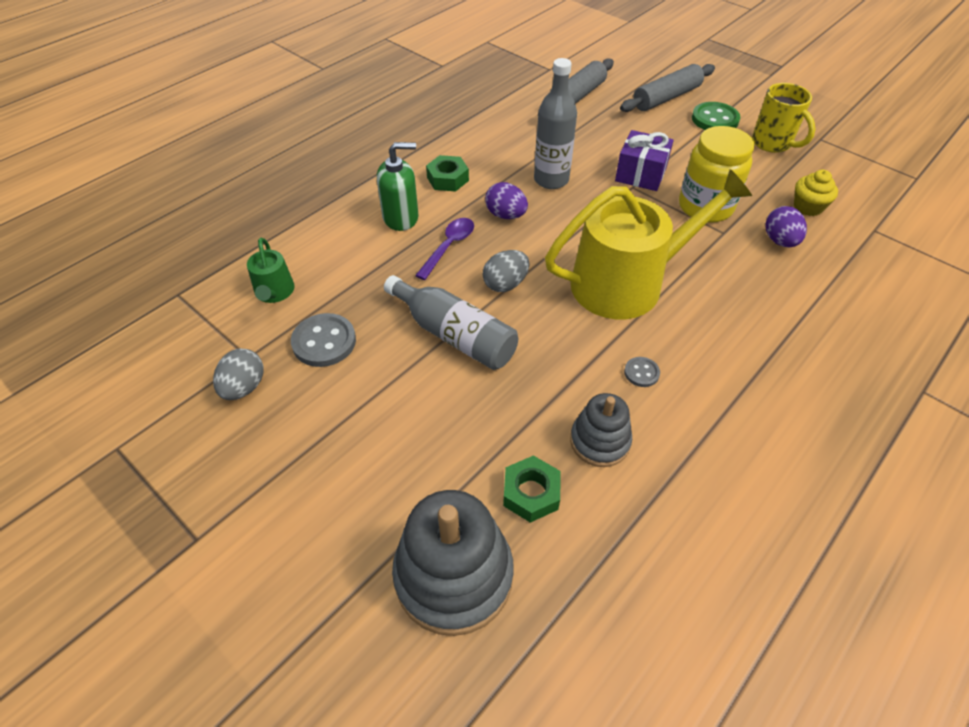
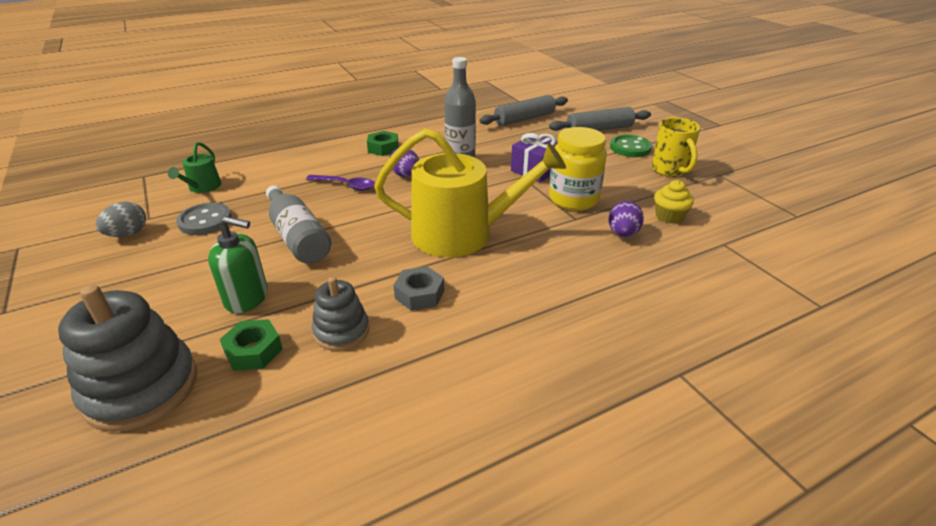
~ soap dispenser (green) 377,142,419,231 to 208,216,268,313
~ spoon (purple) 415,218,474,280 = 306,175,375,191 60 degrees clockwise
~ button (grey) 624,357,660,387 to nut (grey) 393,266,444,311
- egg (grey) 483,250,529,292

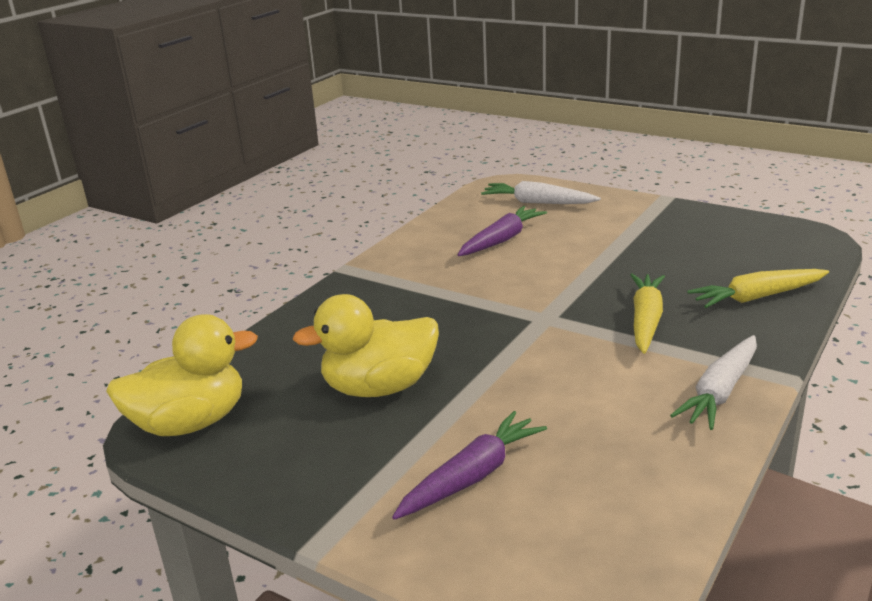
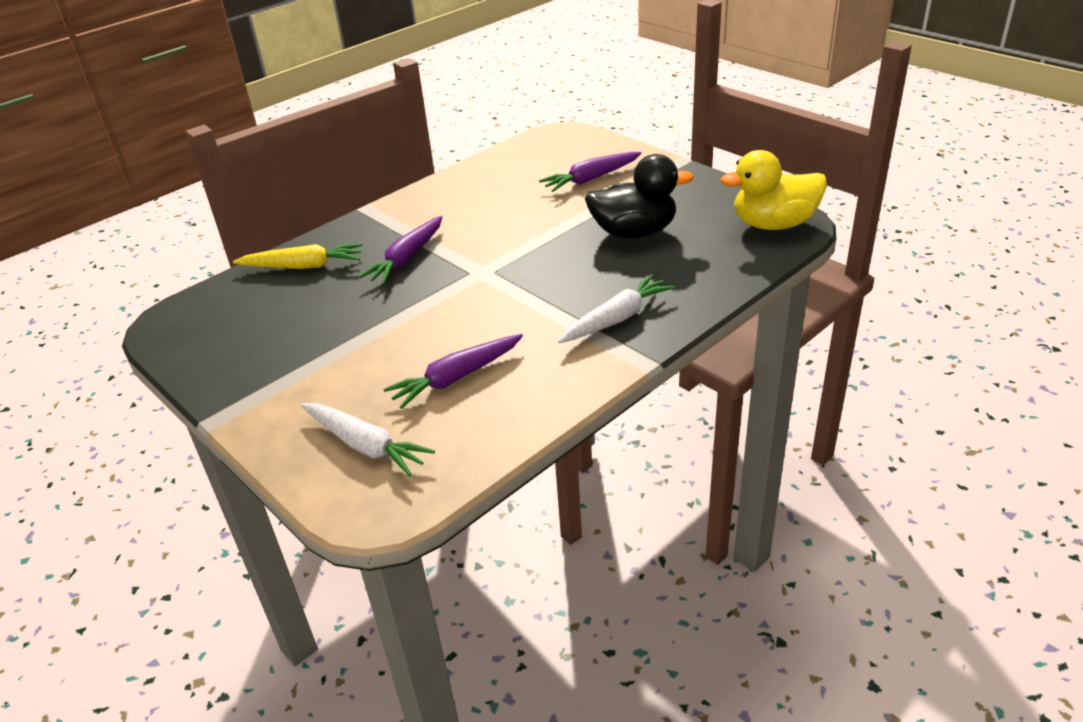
~ carrot (yellow) 630,274,665,354 to carrot (purple) 359,216,442,284
~ carrot (white) 670,335,757,430 to 558,274,675,344
~ duck (yellow) 293,294,439,397 to duck (black) 585,154,694,239

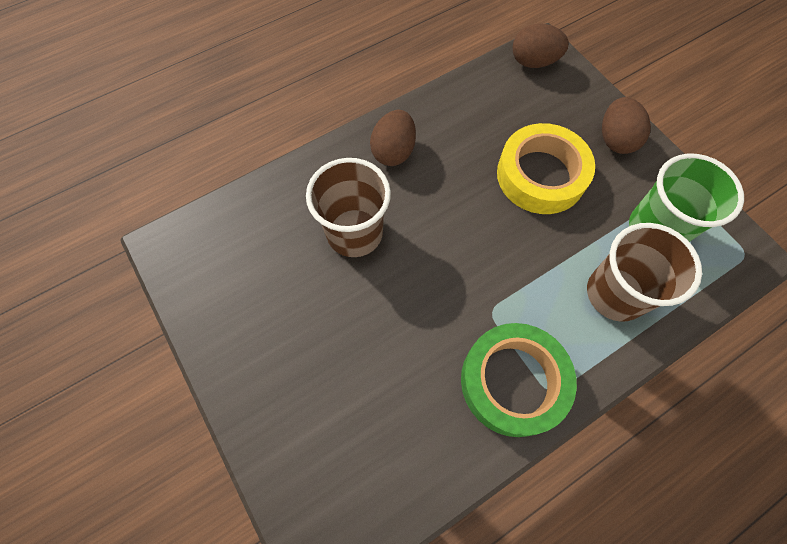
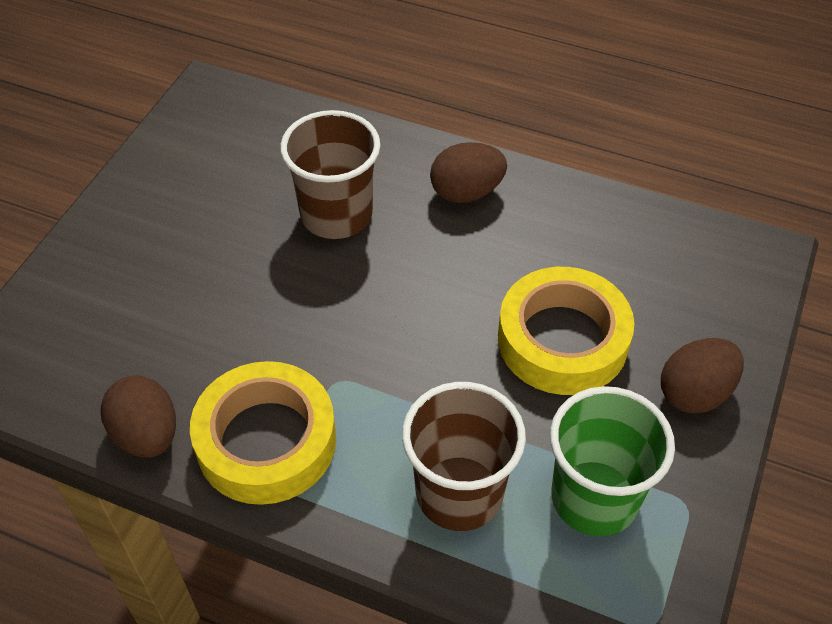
~ egg (brown) 513,24,569,68 to 101,375,176,458
~ tape (green) 461,323,577,437 to tape (yellow) 190,361,336,505

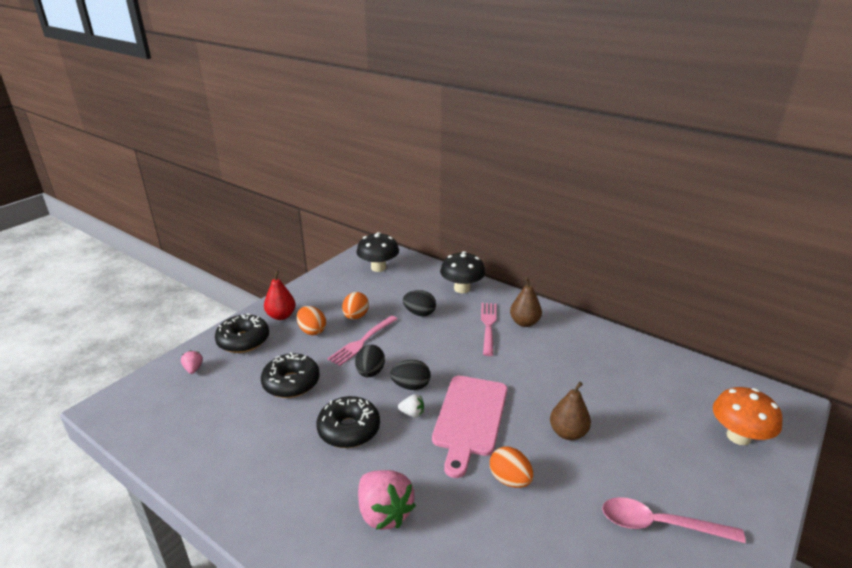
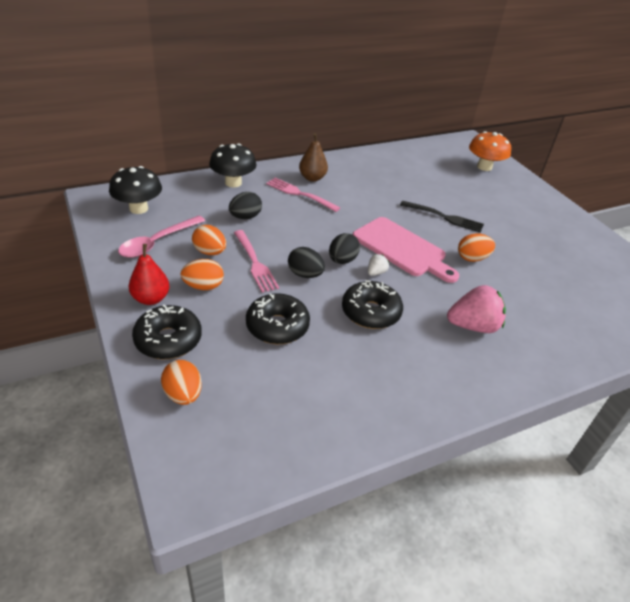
~ spoon (pink) 602,497,746,543 to 118,216,205,258
~ strawberry (pink) 181,350,203,374 to egg (orange) 161,360,202,405
~ pear (brown) 550,382,591,440 to fork (black) 400,201,484,233

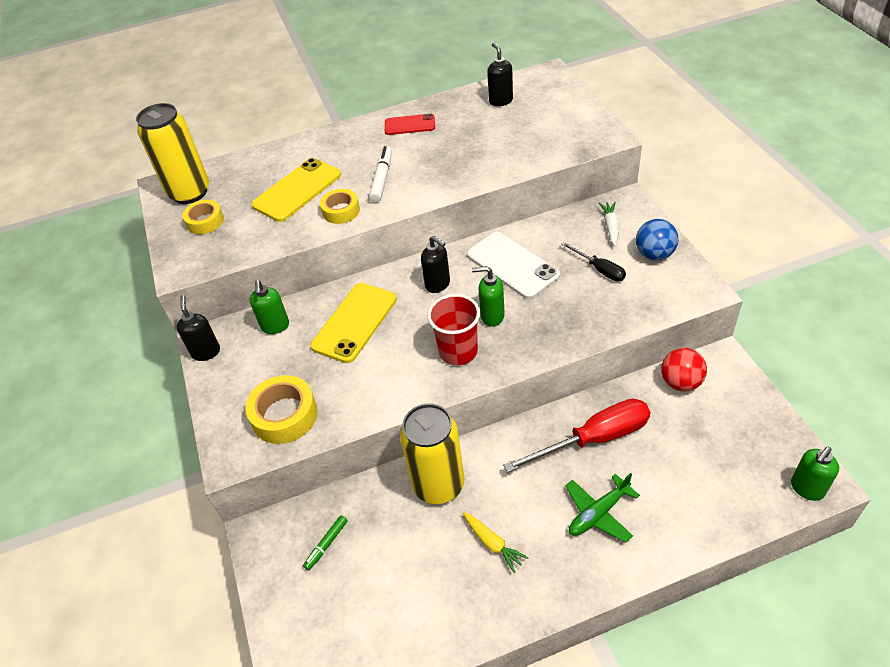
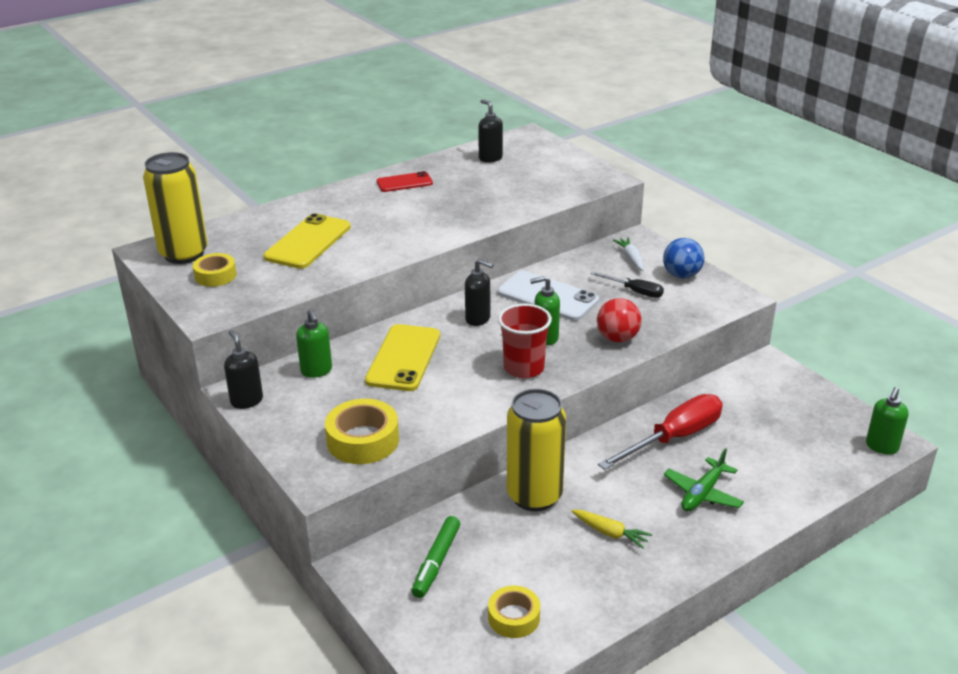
~ marker (green) 303,515,348,570 = 412,516,460,598 x1.54
~ tape (yellow) 320,189,360,224 to 488,586,540,638
~ ball (red) 661,348,707,392 to 597,298,642,342
- marker (white) 369,146,392,203

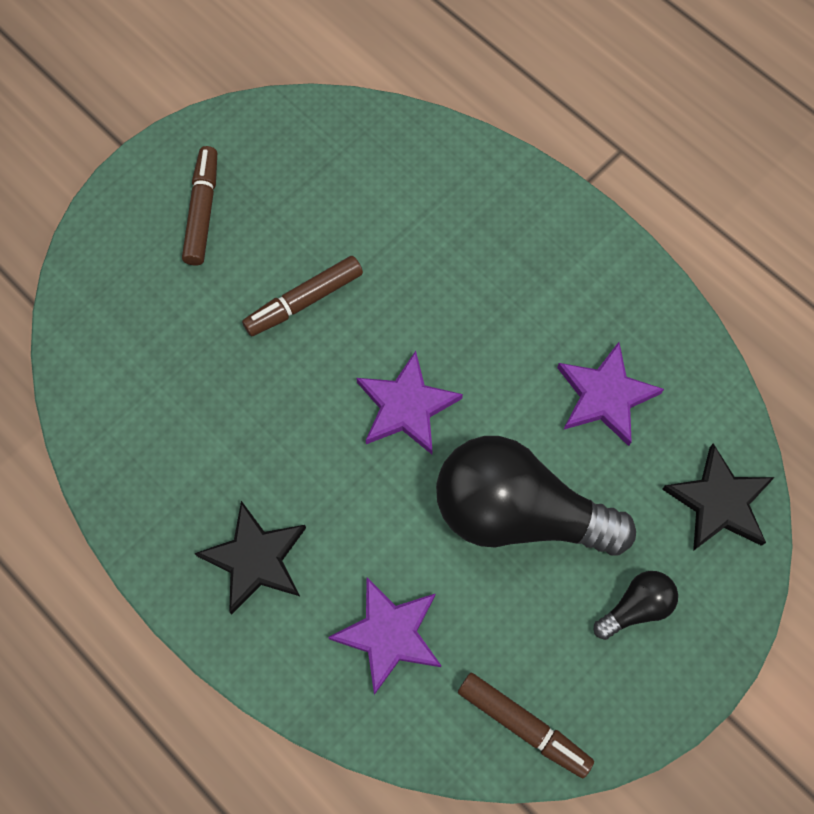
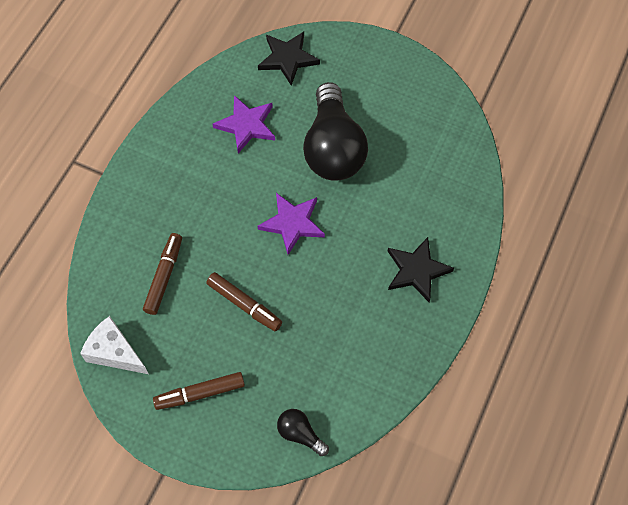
+ cheese (white) 80,316,148,374
~ marker (brown) 458,673,594,778 to 143,233,182,315
~ light bulb (black) 594,571,678,640 to 277,409,329,456
- star (purple) 328,577,441,695

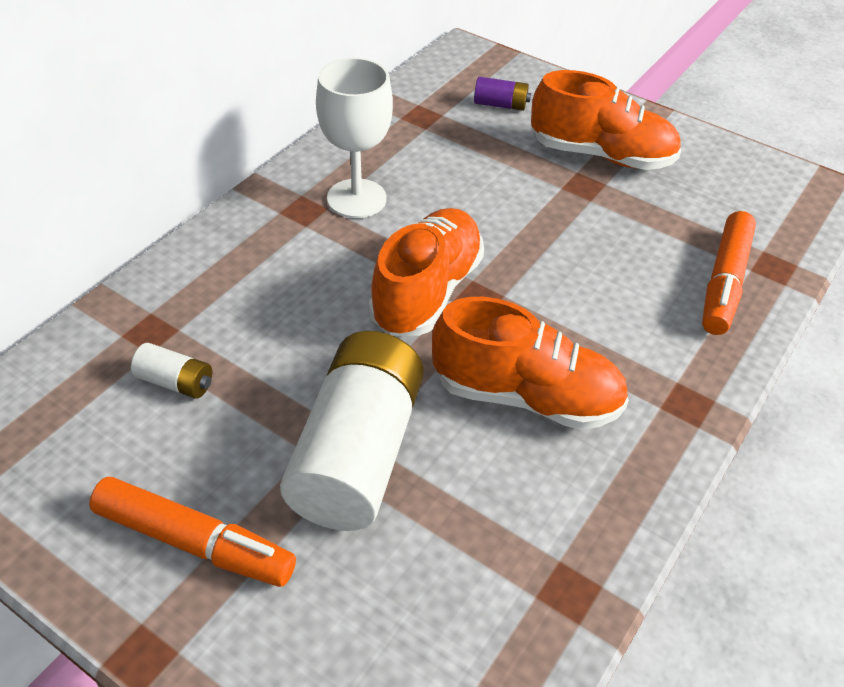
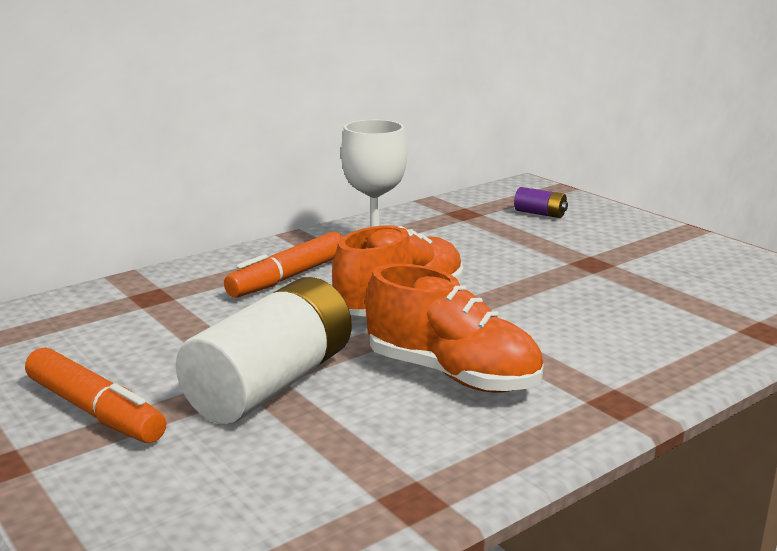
~ marker (orange) 702,211,756,335 to 224,232,343,298
- battery (white) 131,343,212,399
- shoe (orange) 531,70,681,170

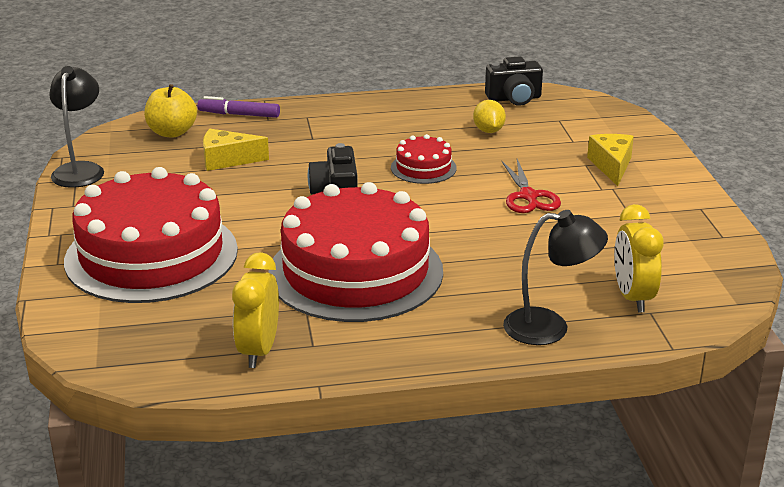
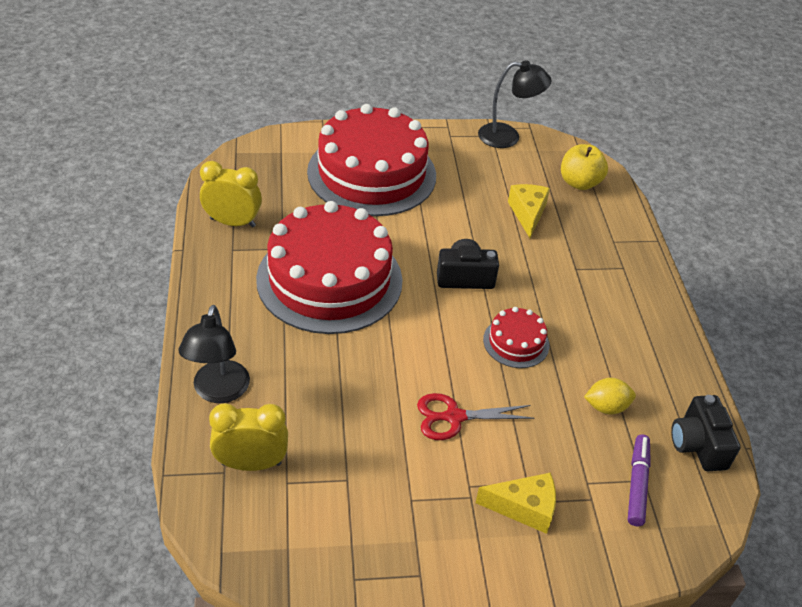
~ marker (purple) 197,96,280,118 to 628,435,651,526

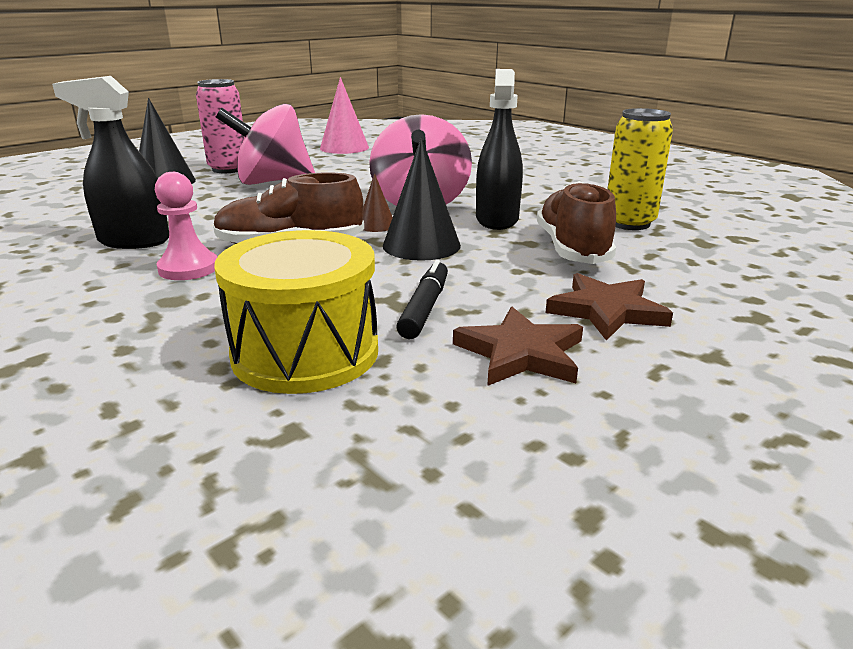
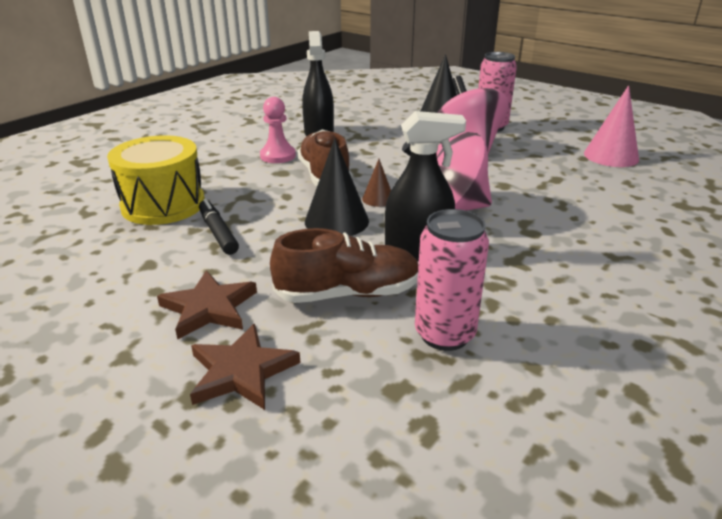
~ star (brown) 453,307,583,386 to 190,324,300,410
~ marker (black) 396,260,448,339 = 199,199,239,255 120 degrees counterclockwise
~ can (yellow) 608,108,673,230 to can (pink) 415,209,489,351

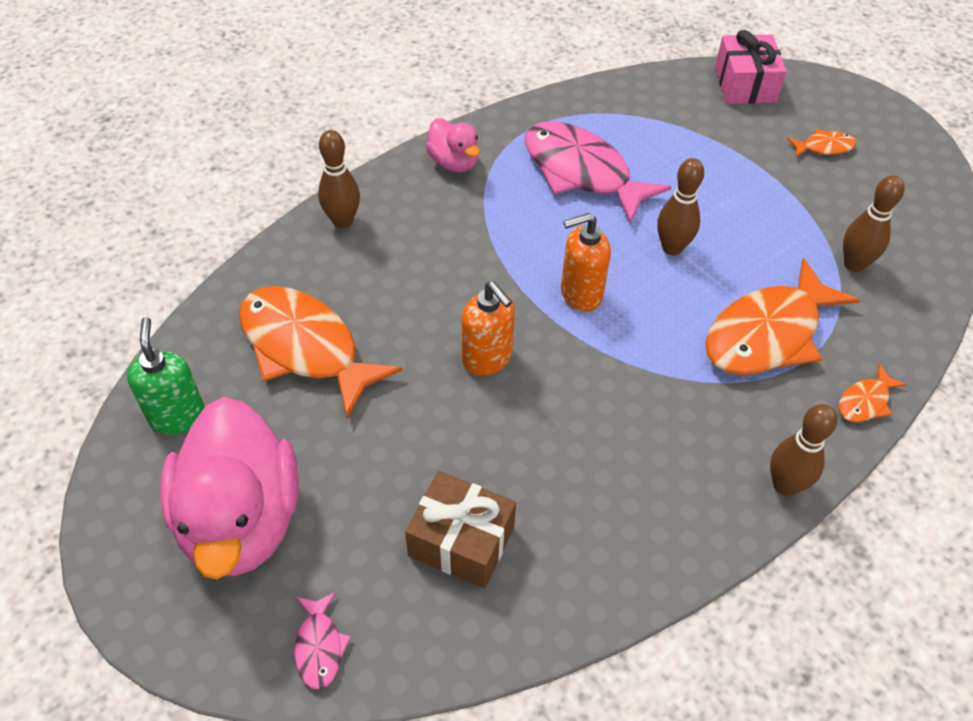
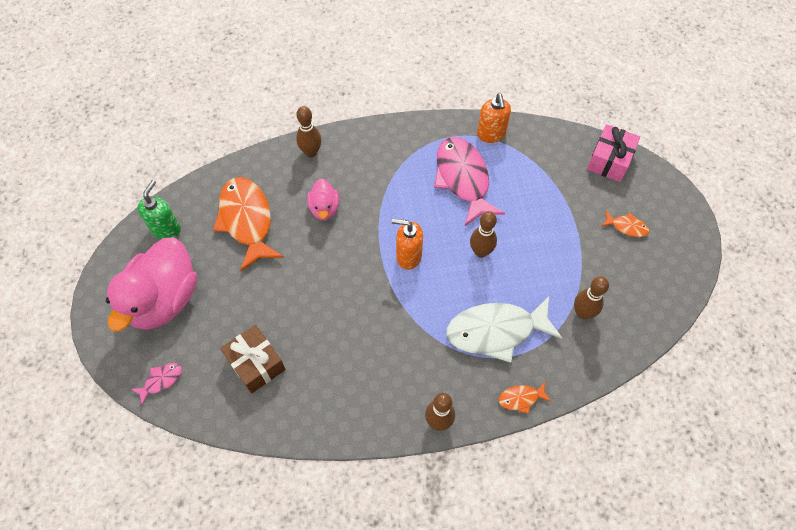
~ fish (pink) 294,592,351,690 = 131,363,182,405 150 degrees counterclockwise
~ duck (pink) 426,118,480,172 to 307,178,339,220
~ fish (orange) 705,258,860,375 to fish (white) 447,296,562,363
~ soap dispenser (orange) 462,281,515,376 to 477,93,511,143

